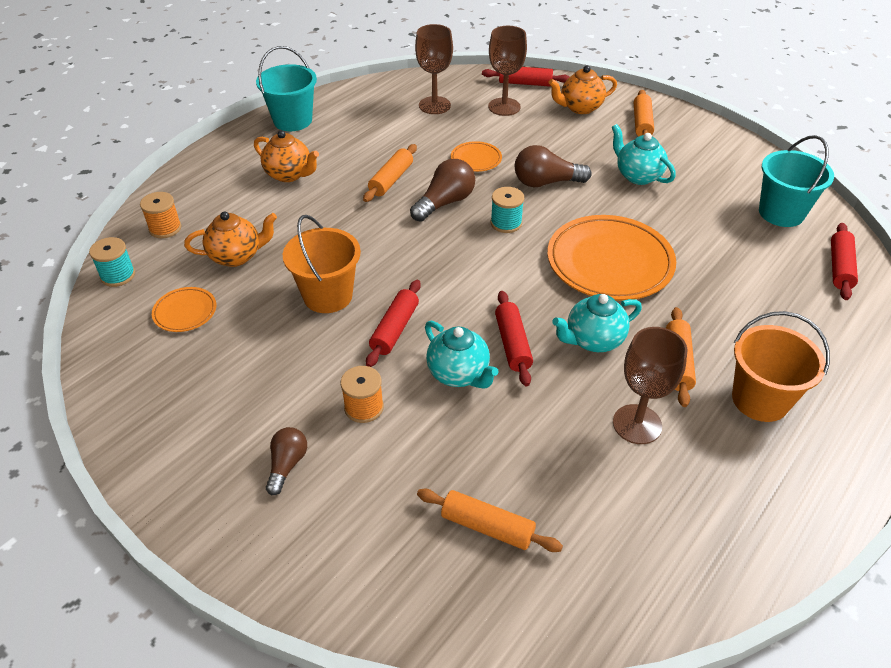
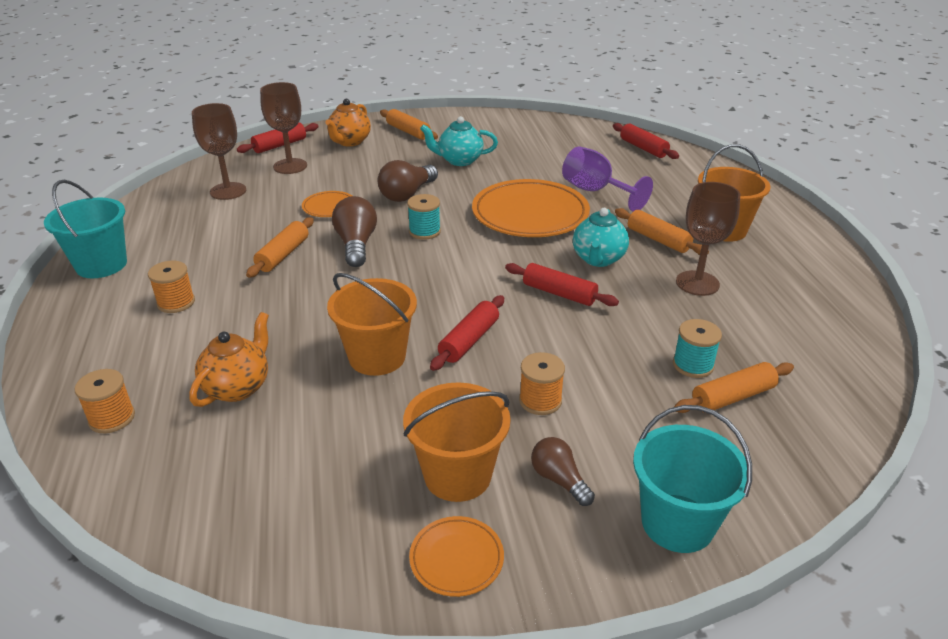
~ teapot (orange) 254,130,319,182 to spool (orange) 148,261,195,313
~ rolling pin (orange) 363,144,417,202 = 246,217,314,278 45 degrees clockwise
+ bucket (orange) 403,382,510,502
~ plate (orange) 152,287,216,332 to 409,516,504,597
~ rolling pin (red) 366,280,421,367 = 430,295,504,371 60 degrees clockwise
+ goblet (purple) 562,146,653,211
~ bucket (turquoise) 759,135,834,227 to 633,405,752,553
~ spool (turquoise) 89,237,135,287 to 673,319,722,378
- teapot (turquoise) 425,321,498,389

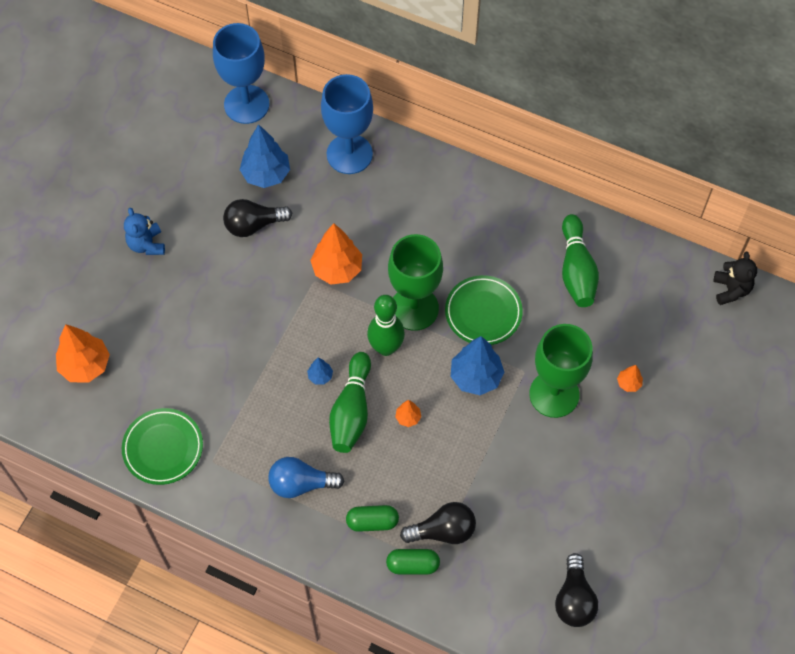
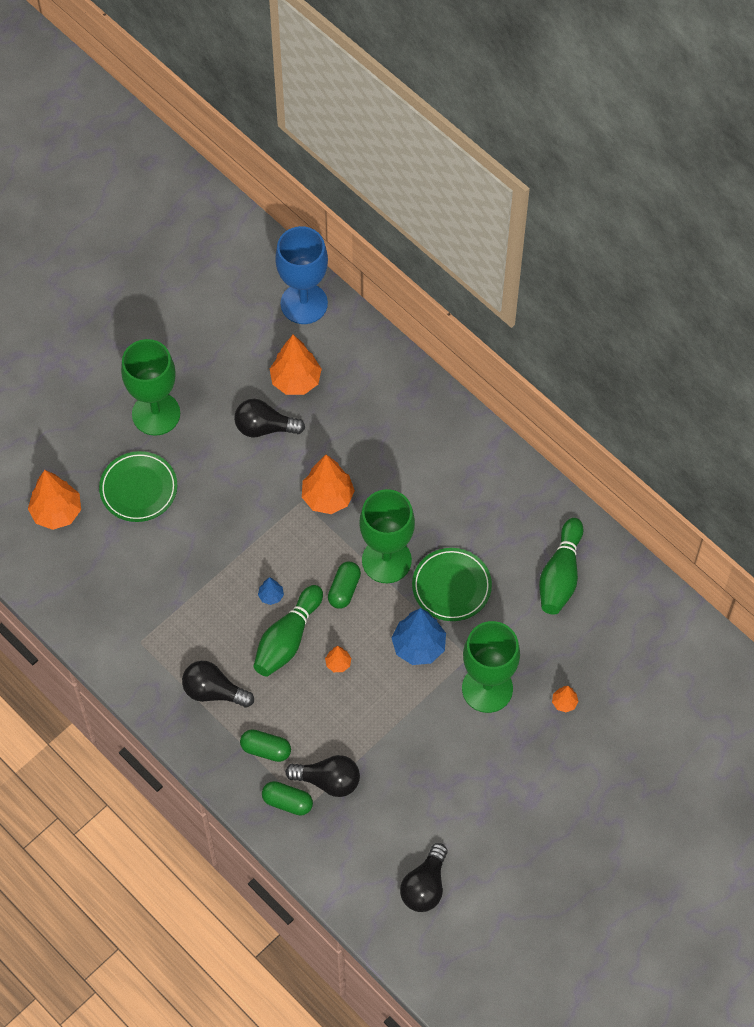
~ plate (green) 122,408,203,485 to 99,451,177,522
~ teddy bear (blue) 124,208,165,255 to goblet (green) 121,339,180,436
~ light bulb (blue) 268,457,344,498 to light bulb (black) 182,661,254,708
~ tree (blue) 240,124,290,188 to tree (orange) 270,335,322,395
~ bowling pin (green) 367,295,405,356 to capsule (green) 328,561,361,609
- goblet (blue) 321,74,373,174
- teddy bear (black) 713,252,757,305

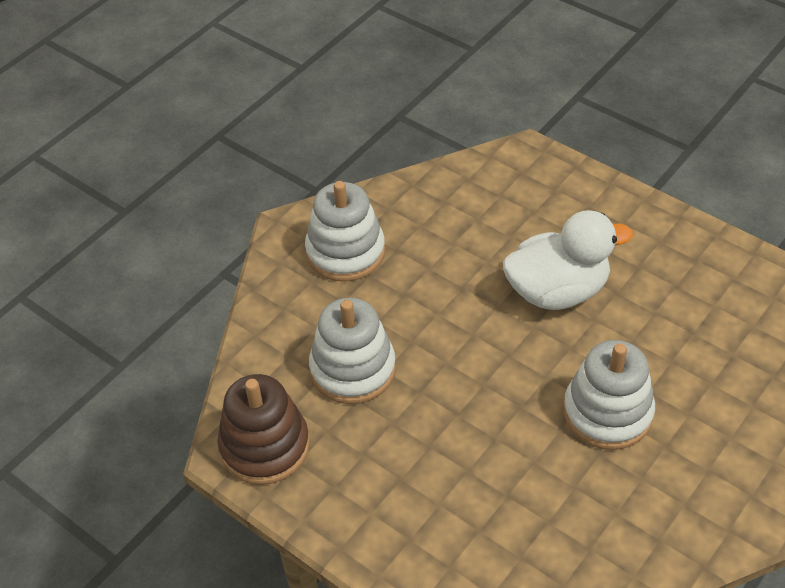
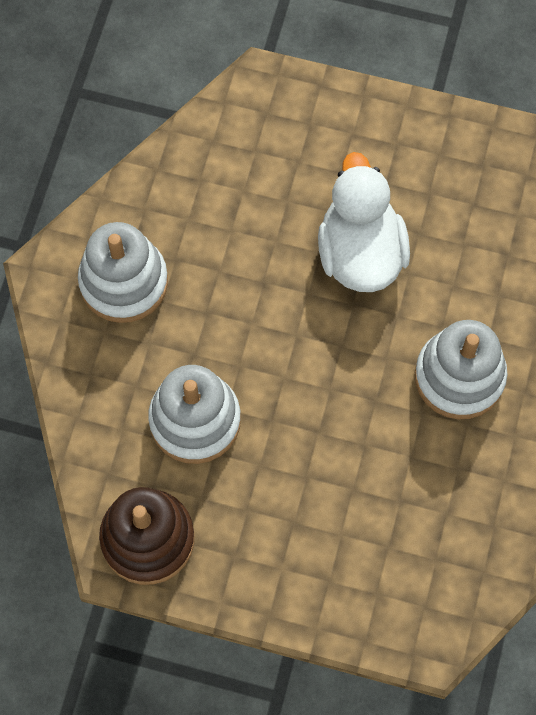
~ duck (white) 503,210,633,310 = 318,152,410,292 60 degrees counterclockwise

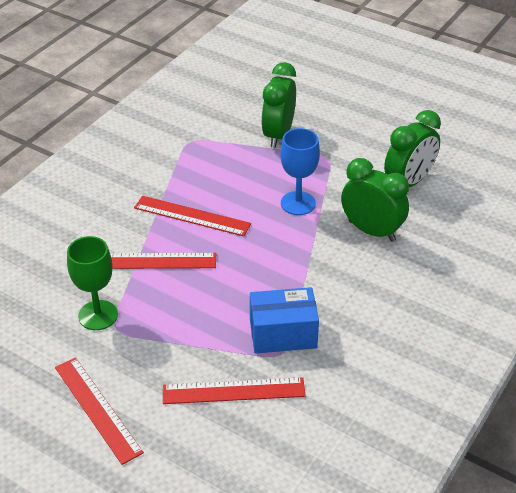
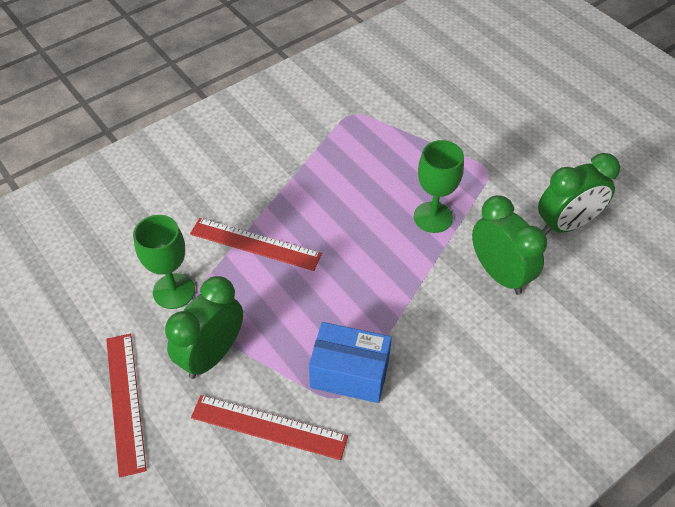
~ clock (green) 261,62,296,148 to 165,276,243,379
~ goblet (blue) 280,128,320,215 to goblet (green) 414,140,464,233
- ruler (red) 134,196,251,236

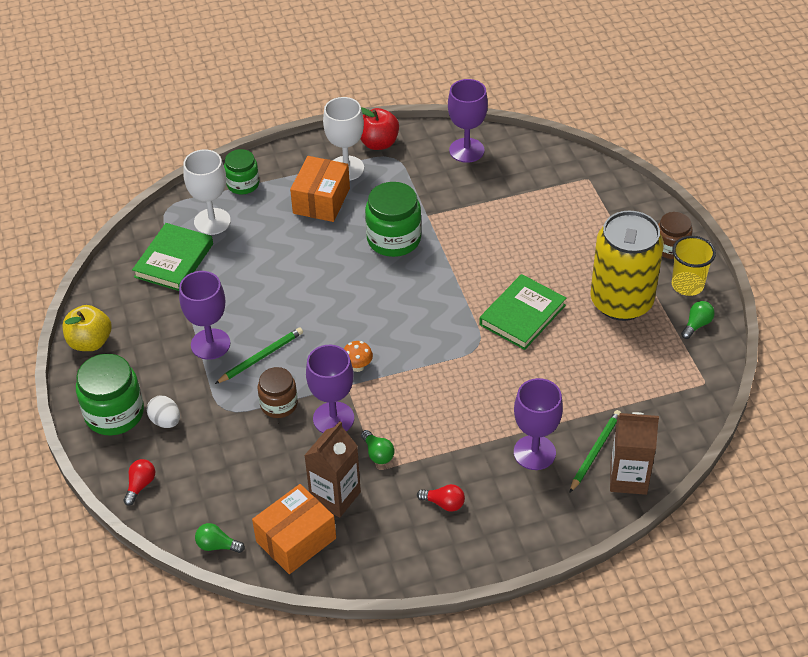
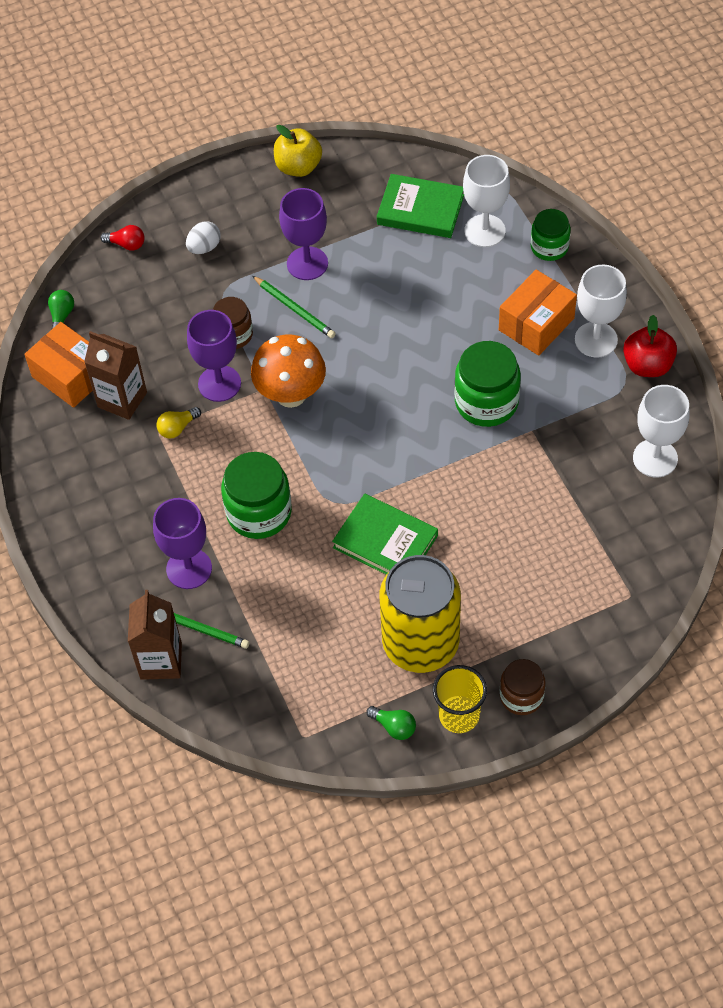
~ light bulb (green) 361,430,394,464 to light bulb (yellow) 156,407,201,438
~ jar (green) 76,354,144,435 to 221,452,292,539
~ mushroom (orange) 344,341,373,372 = 251,335,326,408 x2.21
~ box (orange) 290,156,350,222 = 499,270,577,356 60 degrees counterclockwise
~ goblet (purple) 448,79,488,163 to goblet (white) 633,385,690,477
- light bulb (red) 417,484,465,512

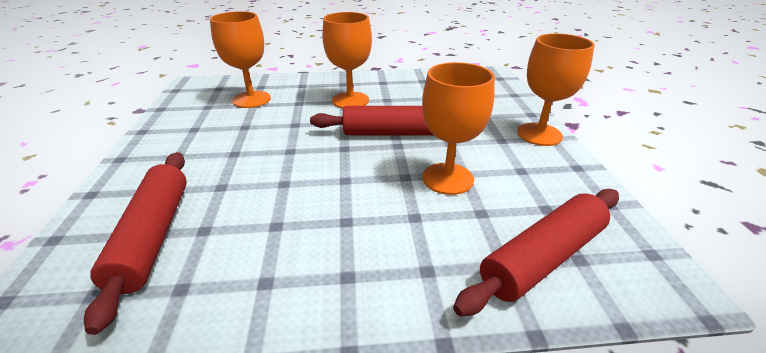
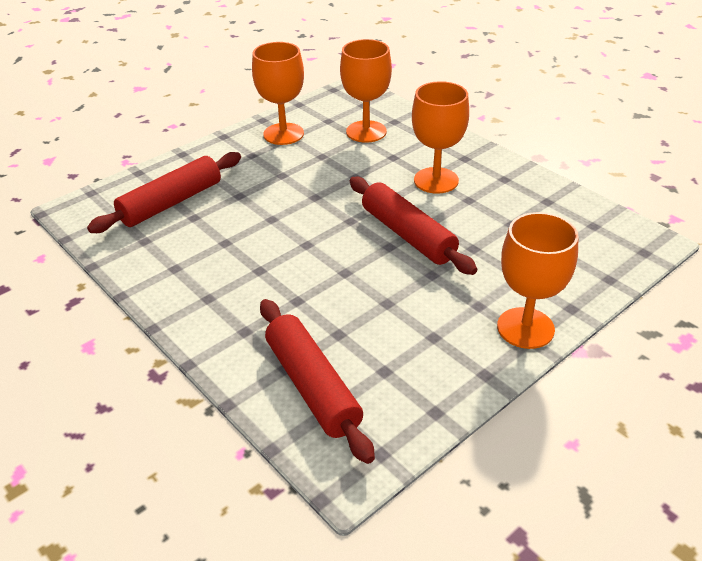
~ goblet (orange) 422,62,495,195 to 252,42,304,145
~ rolling pin (red) 453,189,619,316 = 260,299,375,464 45 degrees clockwise

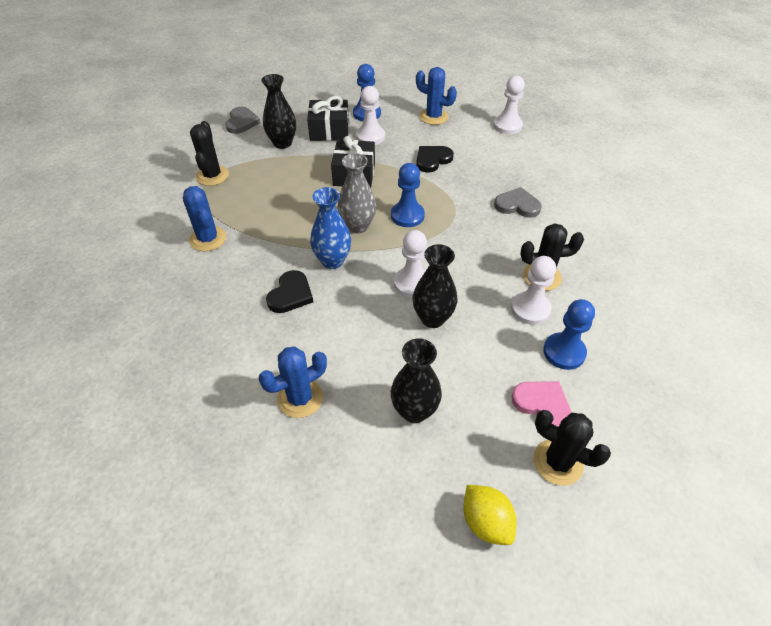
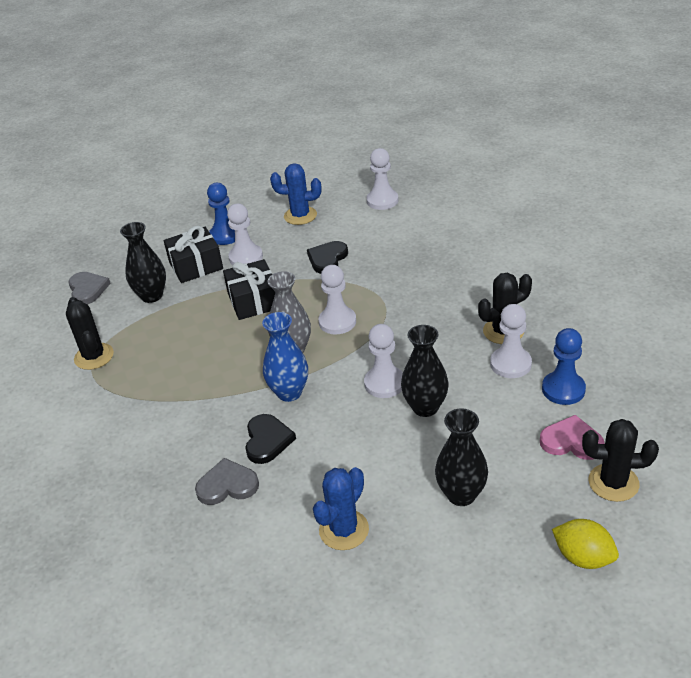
~ heart (grey) 494,187,542,217 to 195,458,259,505
~ pawn (blue) 391,163,425,227 to pawn (white) 318,265,356,335
- cactus (blue) 183,186,226,251

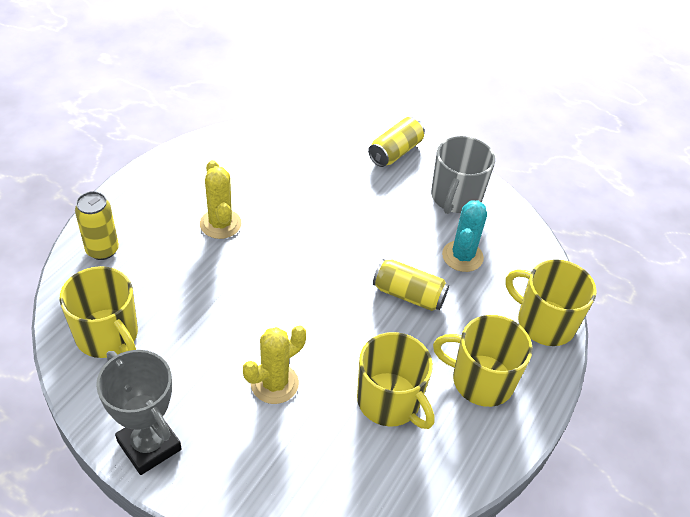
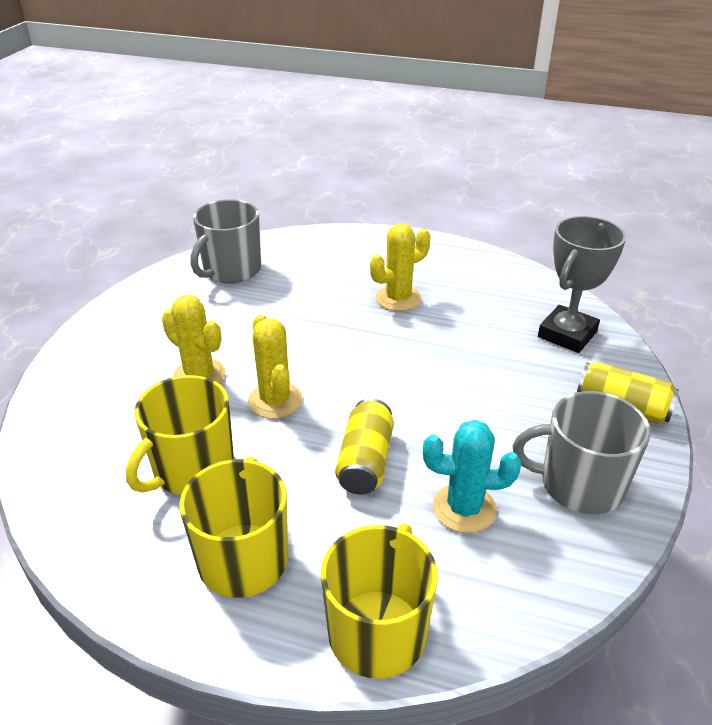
~ mug (yellow) 59,266,138,358 to mug (grey) 190,199,261,283
+ cactus (yellow) 248,314,303,419
~ trophy (grey) 96,350,182,475 to 538,216,626,353
- can (yellow) 75,191,119,260

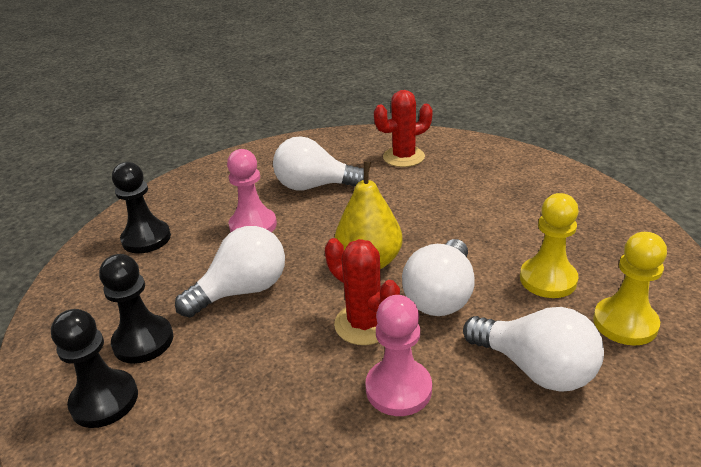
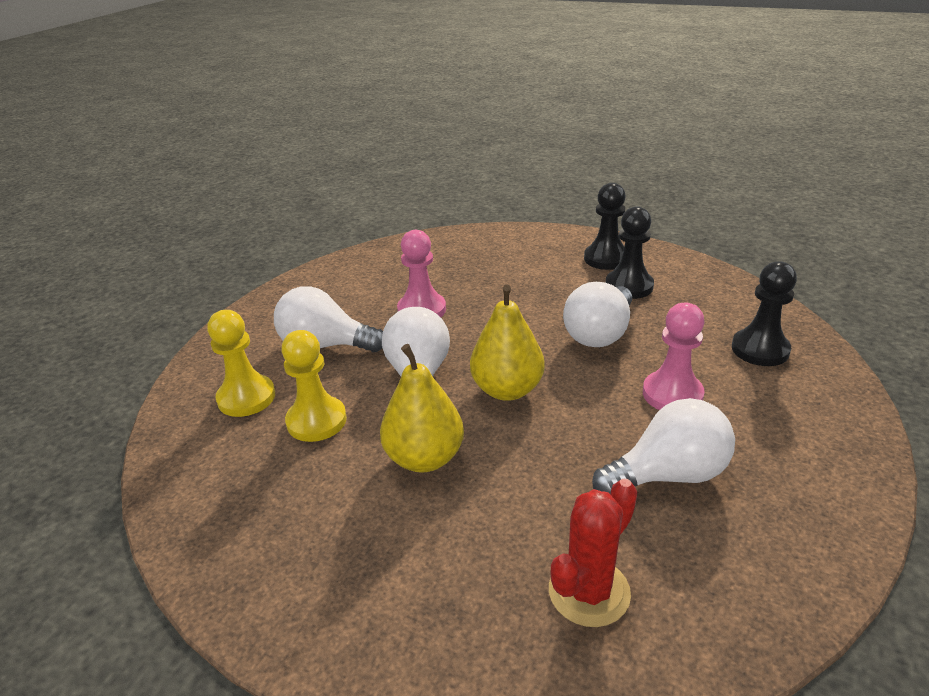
+ pear (yellow) 380,344,464,473
- cactus (red) 325,238,400,345

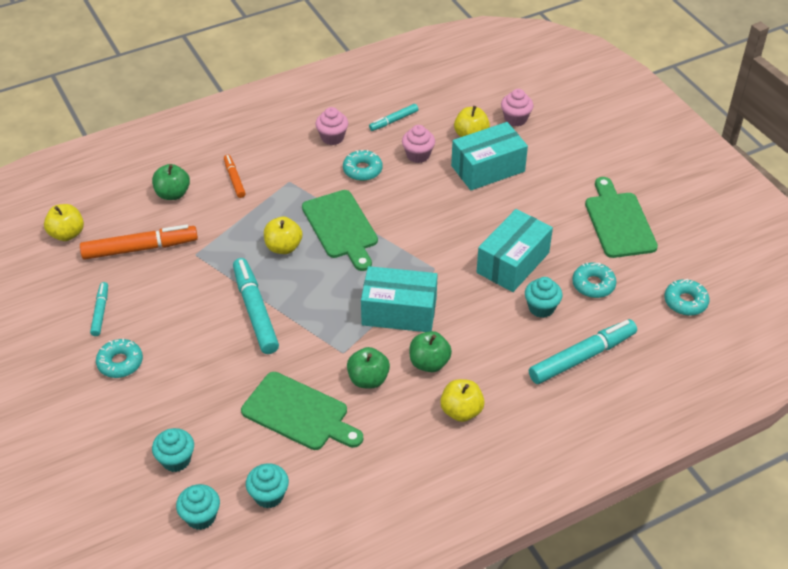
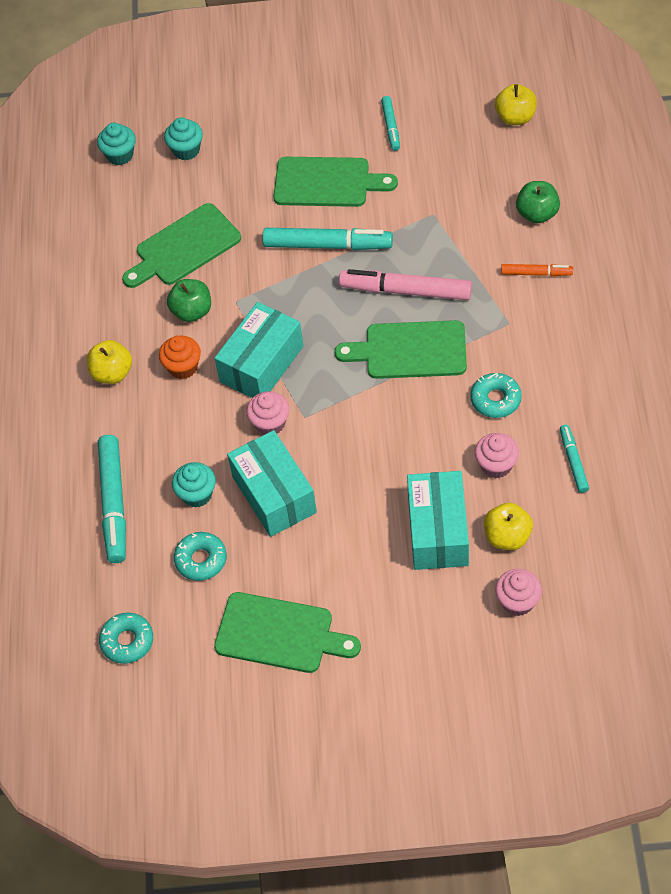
~ apple (green) 410,331,452,372 to cupcake (orange) 159,336,201,379
~ cupcake (pink) 316,107,348,145 to 246,391,289,435
+ cutting board (green) 273,157,398,207
~ apple (yellow) 264,217,302,254 to marker (pink) 339,269,472,300
~ marker (turquoise) 90,282,108,336 = 381,96,400,151 60 degrees clockwise
- marker (orange) 80,225,198,260
- donut (turquoise) 96,338,143,378
- cupcake (turquoise) 246,463,289,508

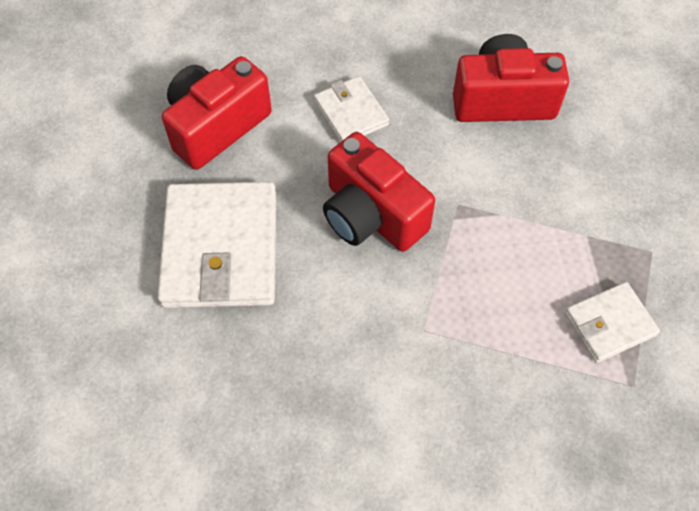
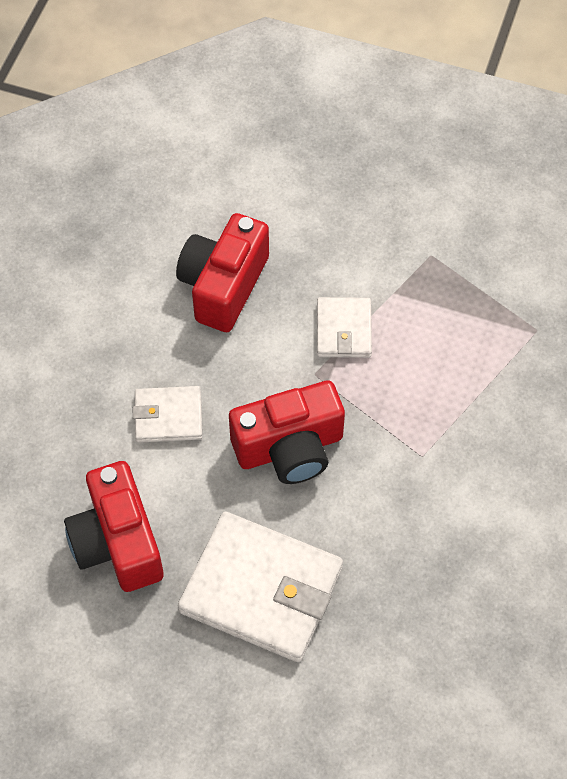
~ wallet (white) 565,282,660,363 to 317,297,372,358

